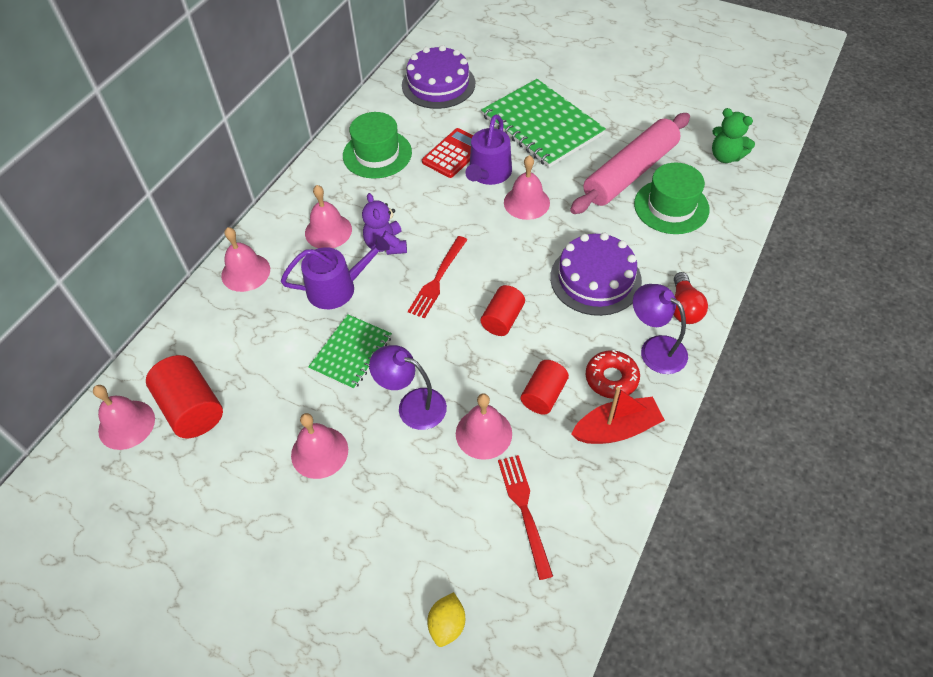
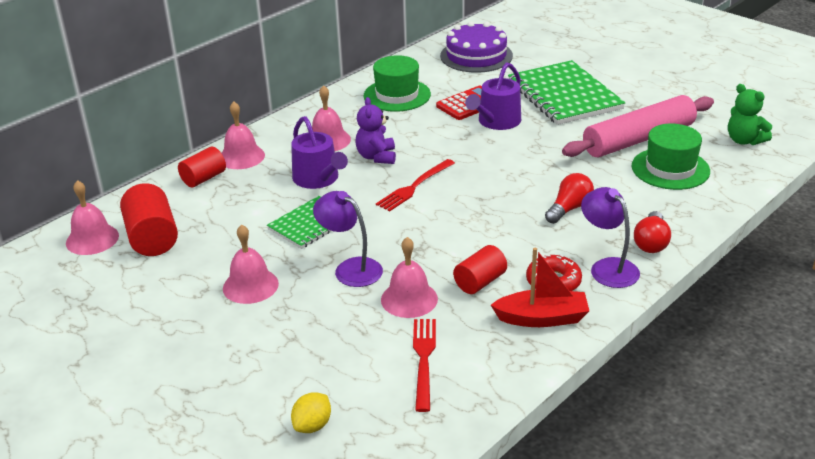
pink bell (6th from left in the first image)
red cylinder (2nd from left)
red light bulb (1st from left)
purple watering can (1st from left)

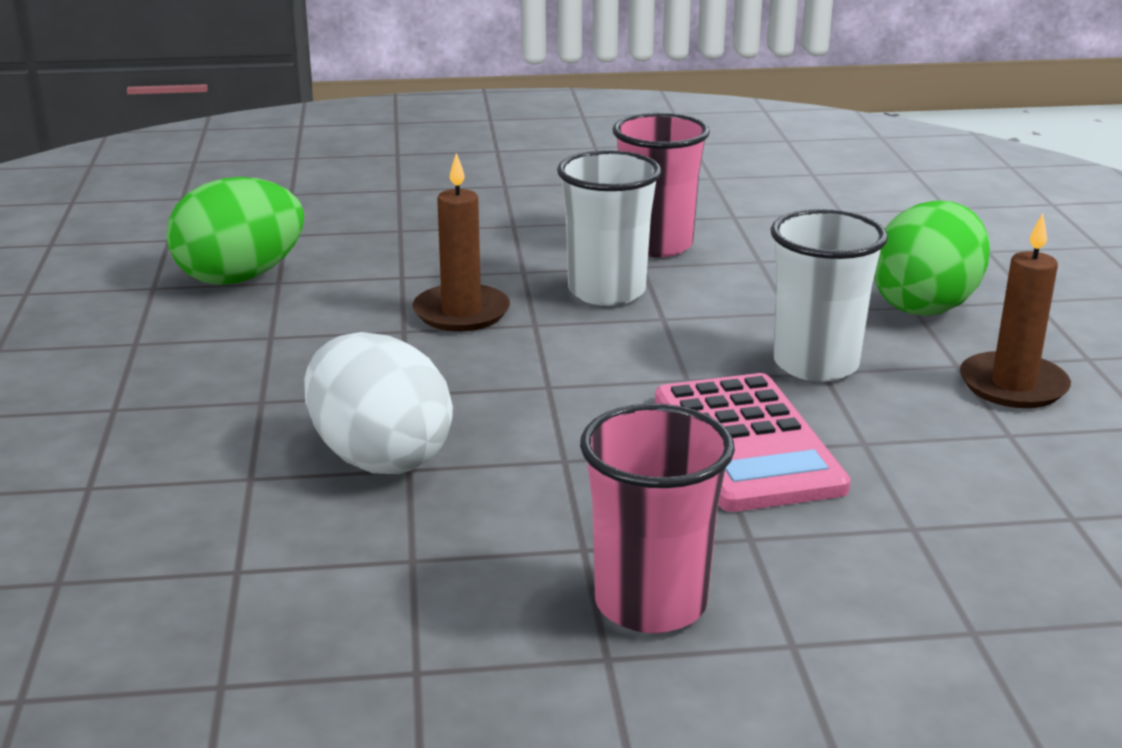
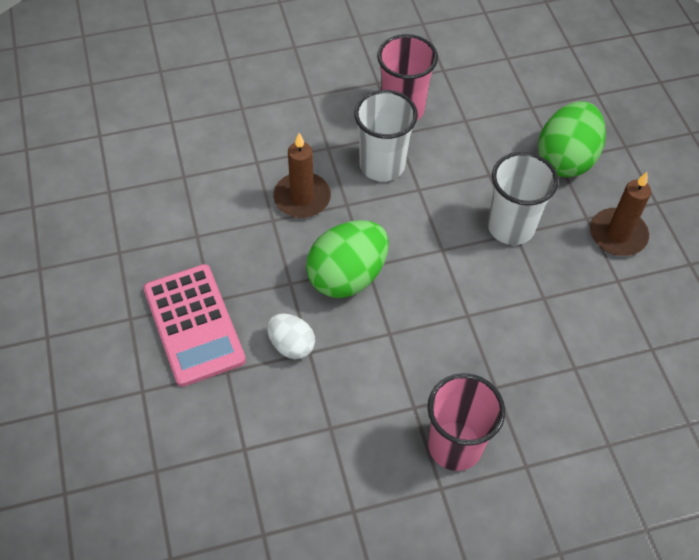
green egg (1st from left)
pink calculator
white egg

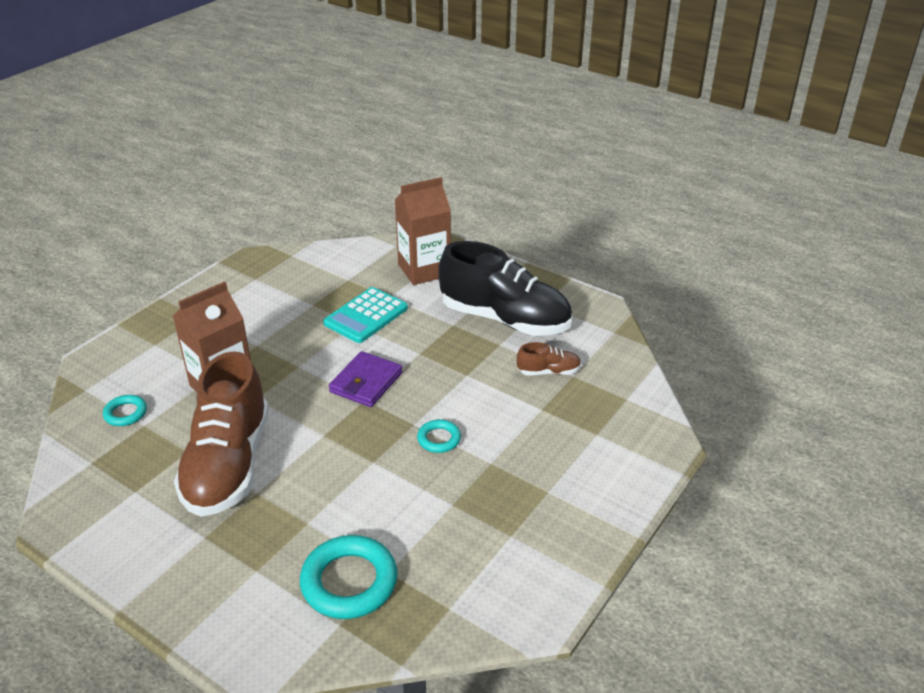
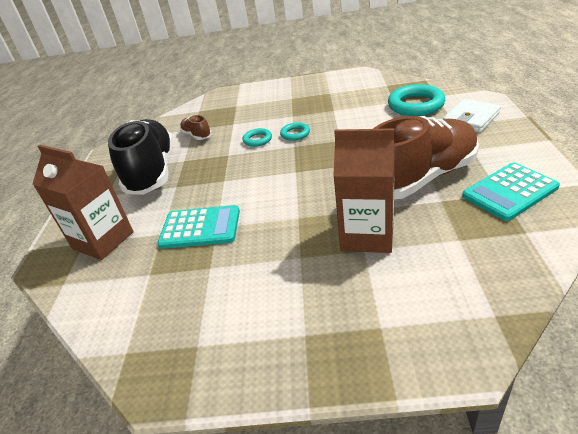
purple wallet
white wallet
turquoise calculator (2nd from left)
turquoise ring (1st from left)

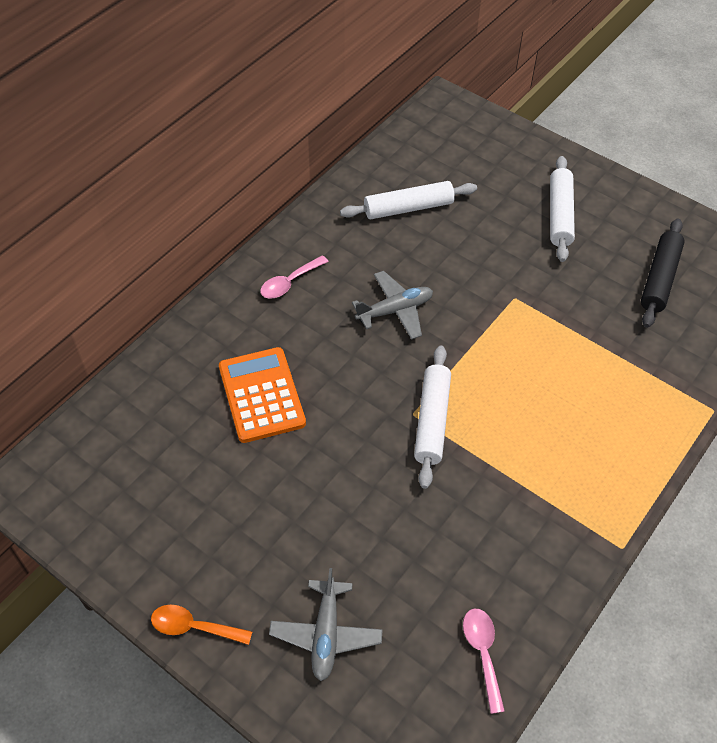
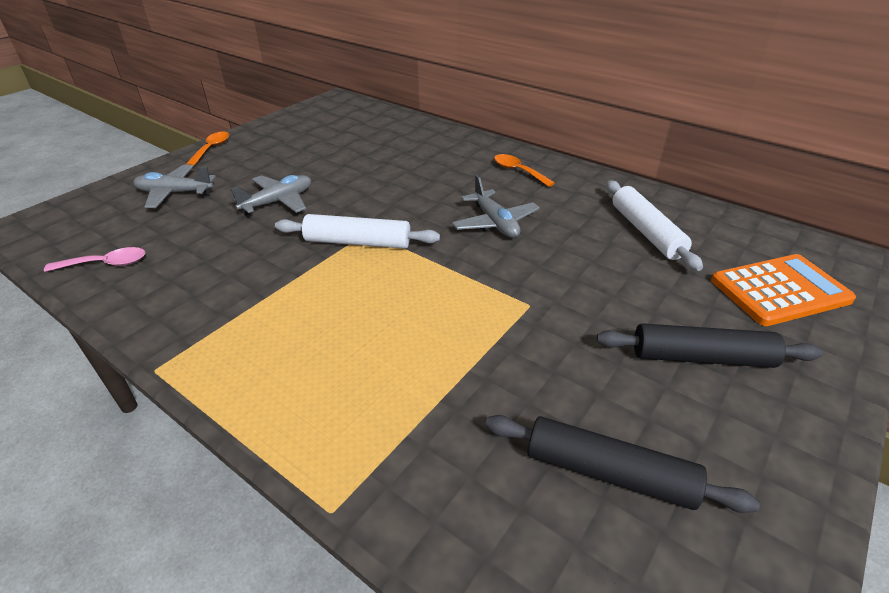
grey plane (2nd from left)
orange calculator
orange spoon (2nd from left)
black rolling pin (2nd from left)

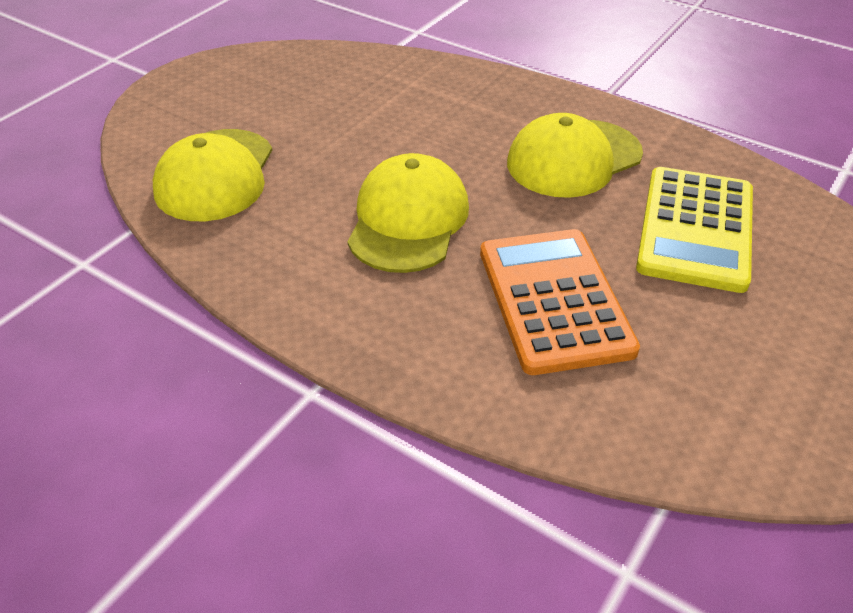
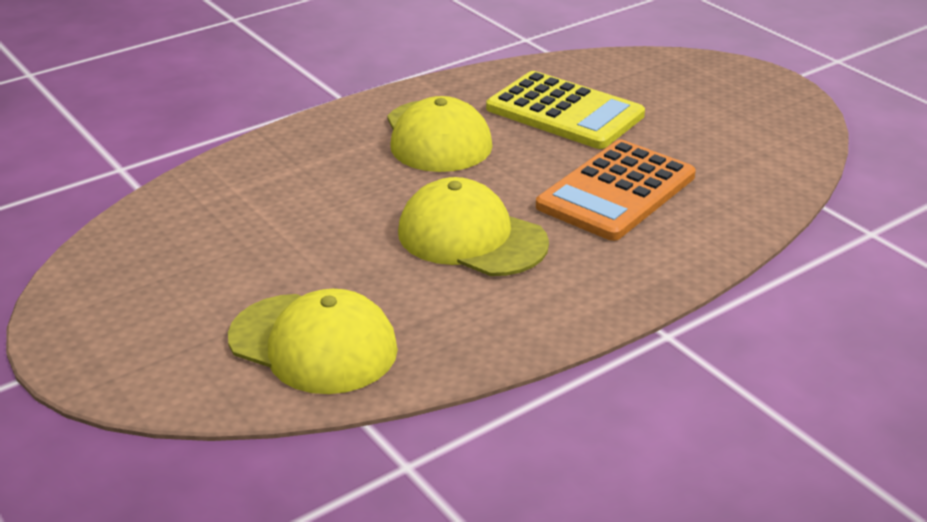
orange calculator

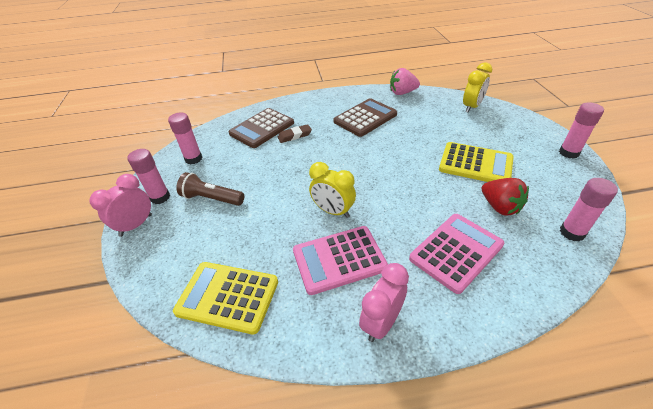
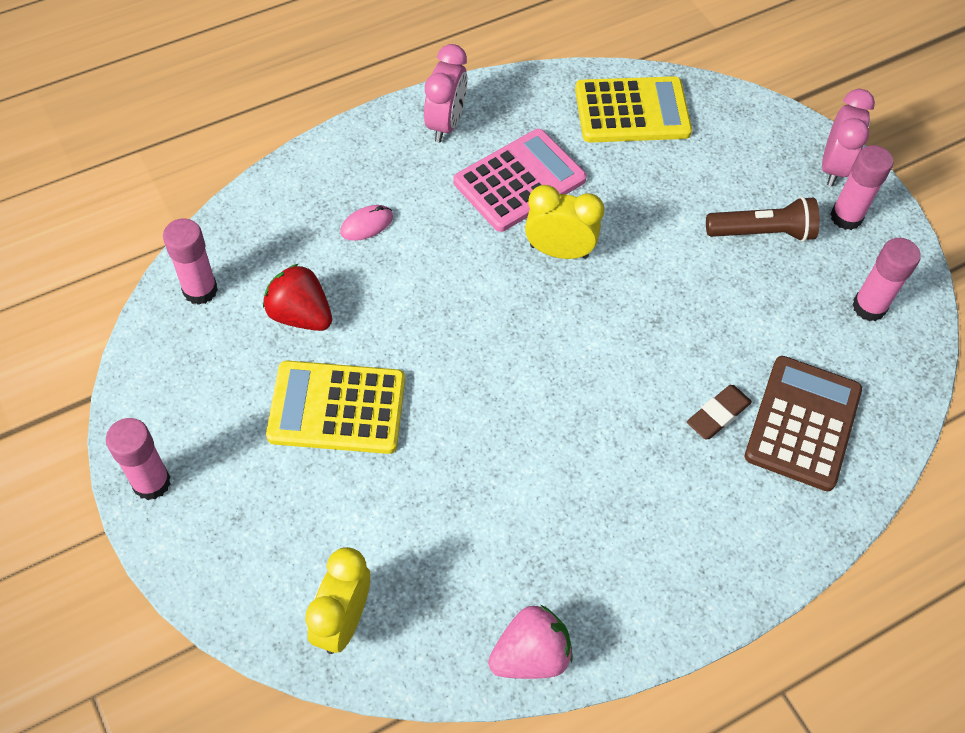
brown calculator (2nd from left in the first image)
pink mouse

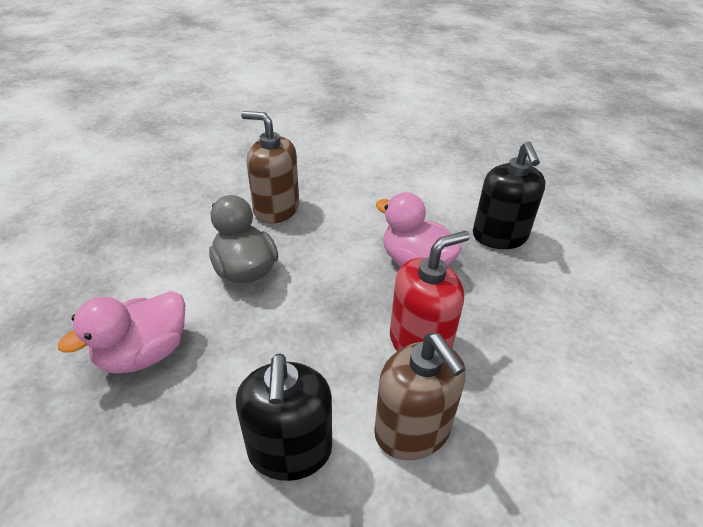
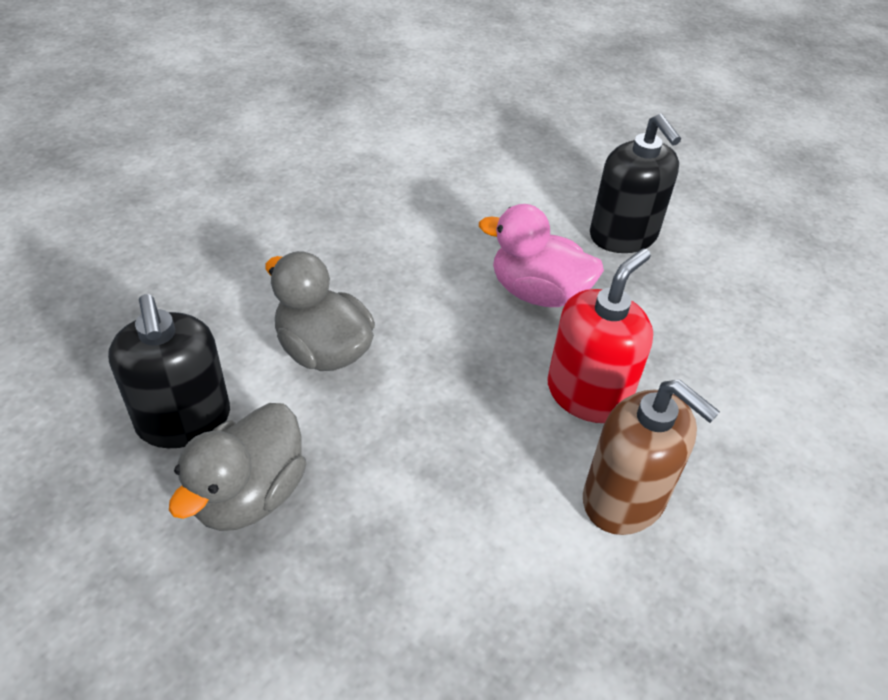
brown soap dispenser (1st from left in the first image)
black soap dispenser (1st from left)
grey duck (1st from left)

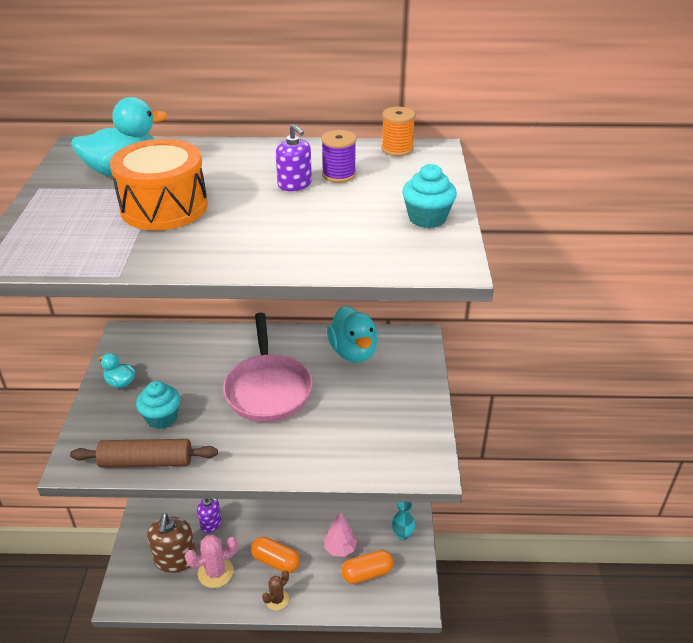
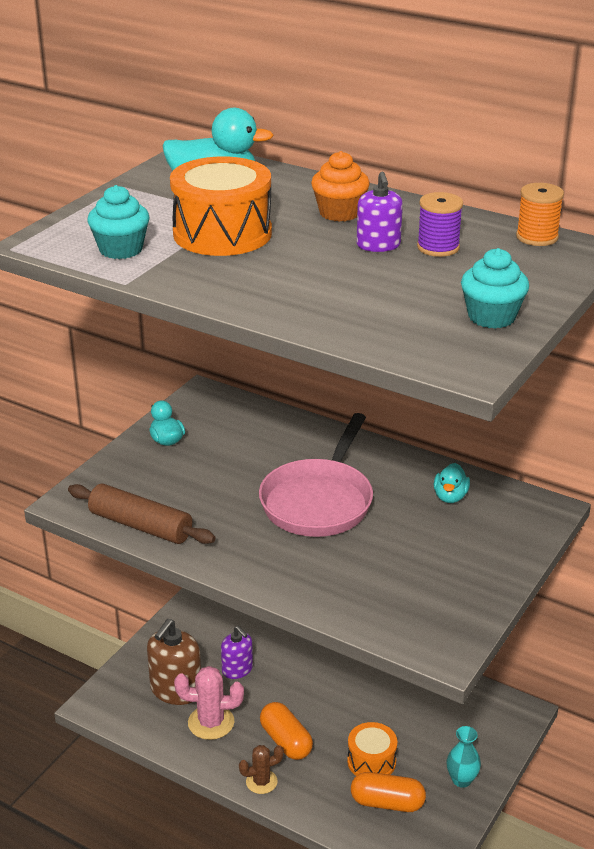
orange cupcake
turquoise cupcake (1st from left)
orange drum (2nd from left)
turquoise duck (3rd from left)

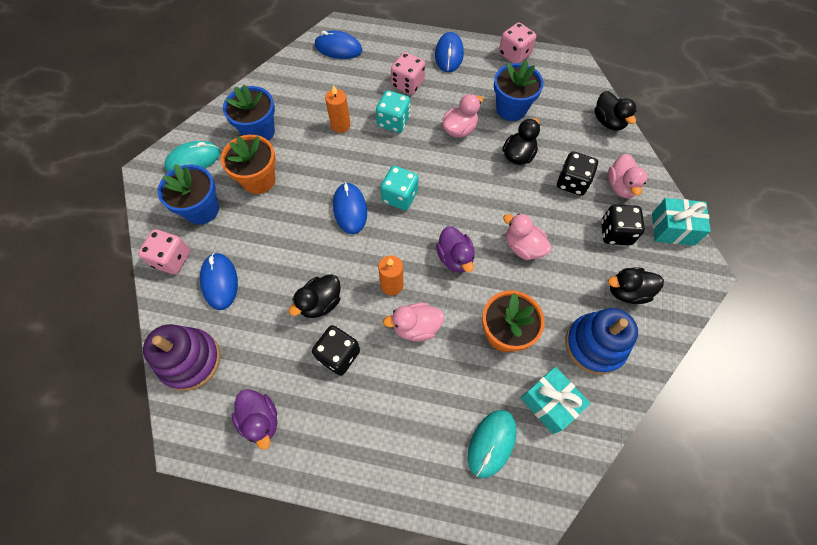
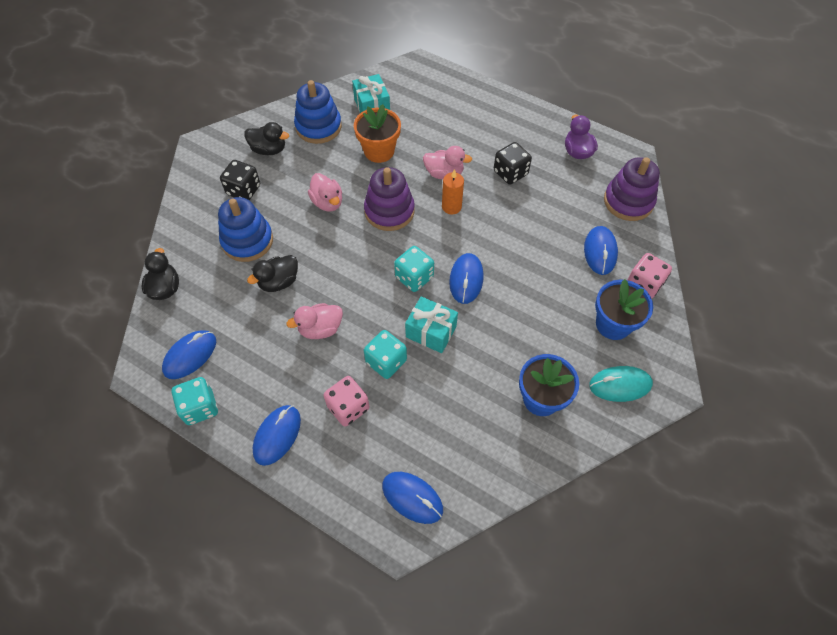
orange flower pot (1st from left in the first image)
black duck (1st from left in the first image)
orange candle (1st from left in the first image)
turquoise mouse (2nd from left in the first image)
blue flower pot (3rd from left in the first image)
pink duck (4th from left in the first image)
blue mouse (1st from left)
turquoise gift (2nd from left)
purple stacking toy (1st from left)
blue stacking toy (1st from left)
turquoise dice (1st from left)

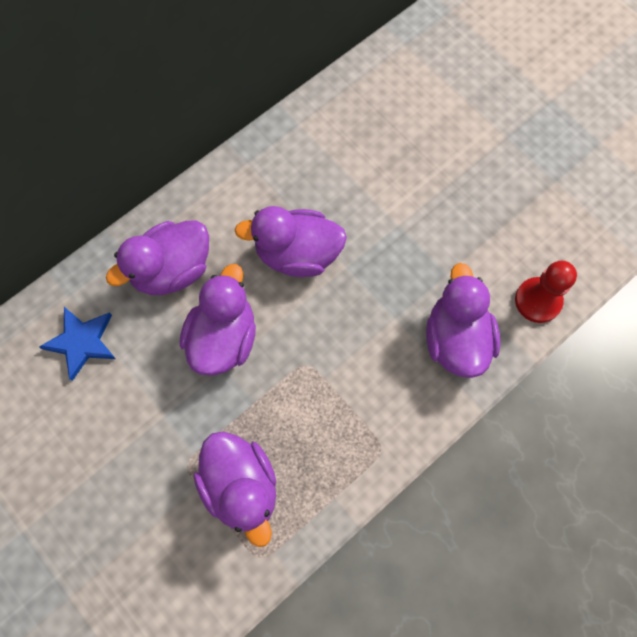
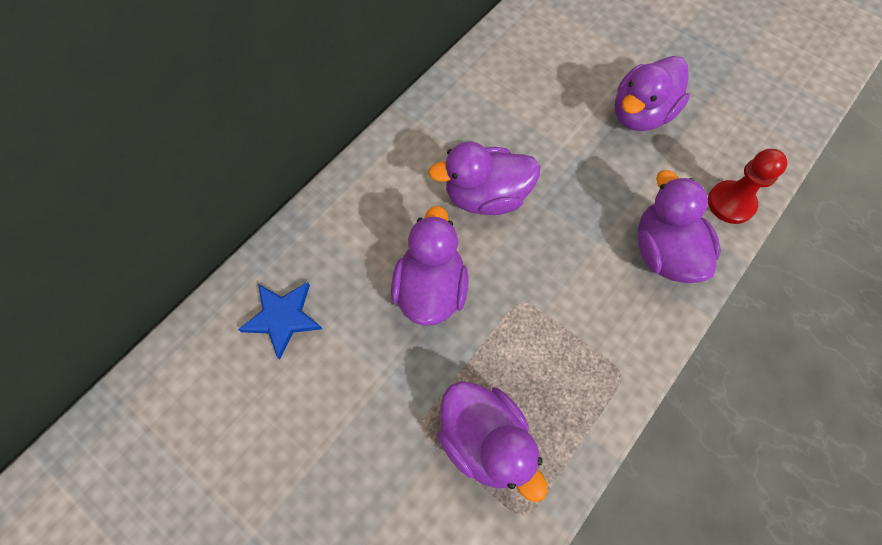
purple duck (4th from left)

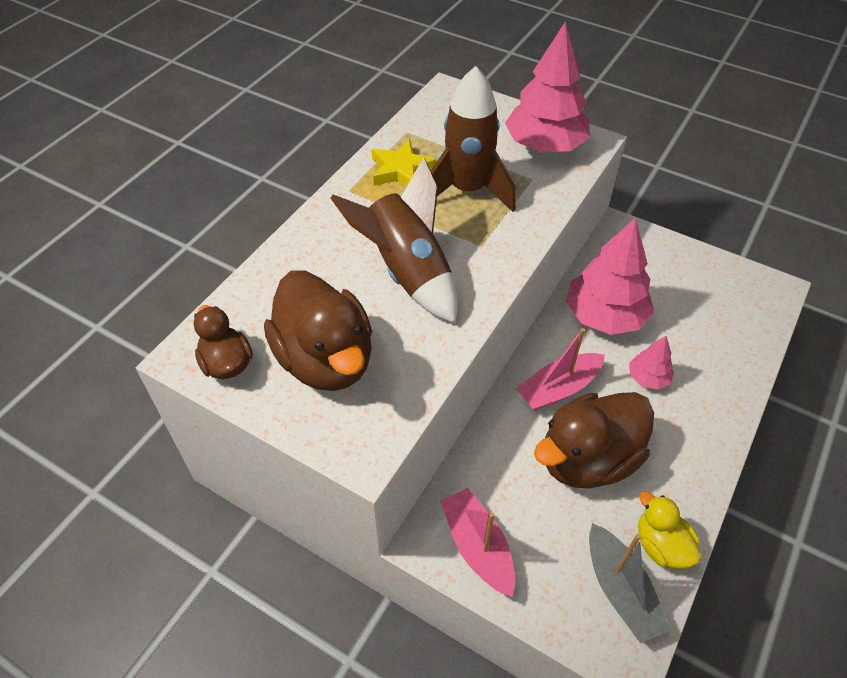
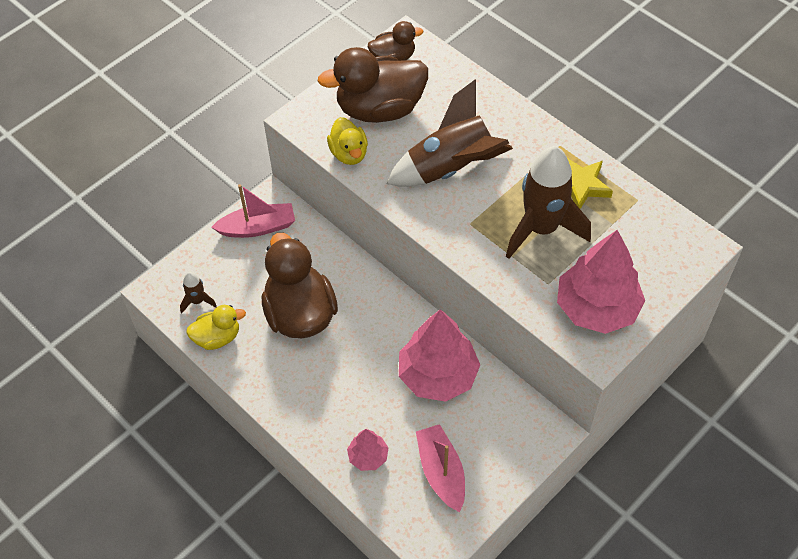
yellow duck (2nd from left)
pink boat (2nd from left)
pink tree (1st from left)
brown rocket (1st from left)

